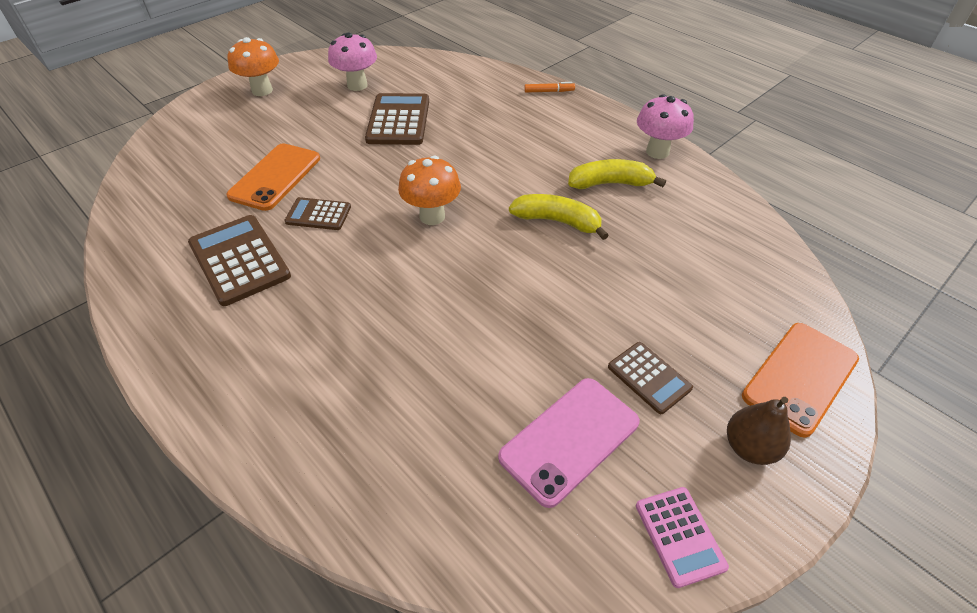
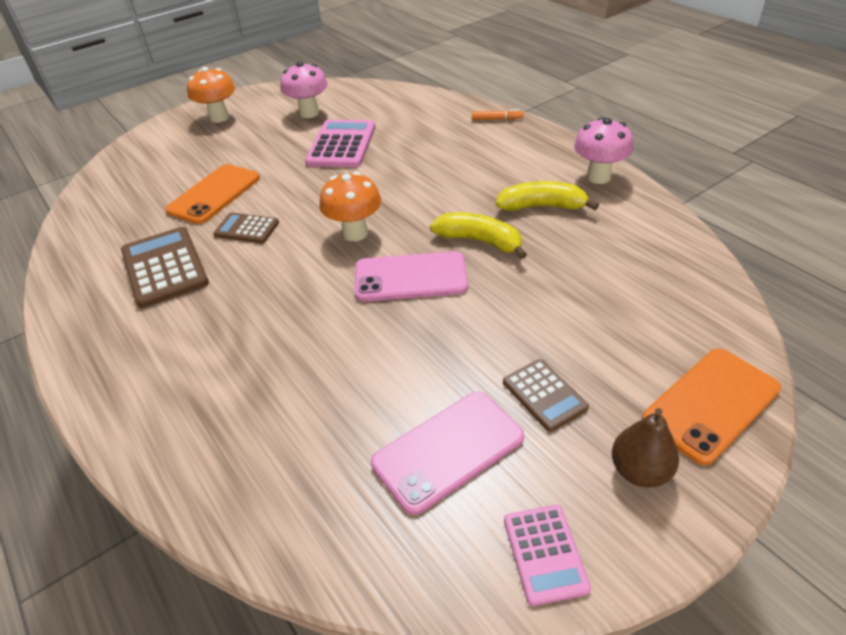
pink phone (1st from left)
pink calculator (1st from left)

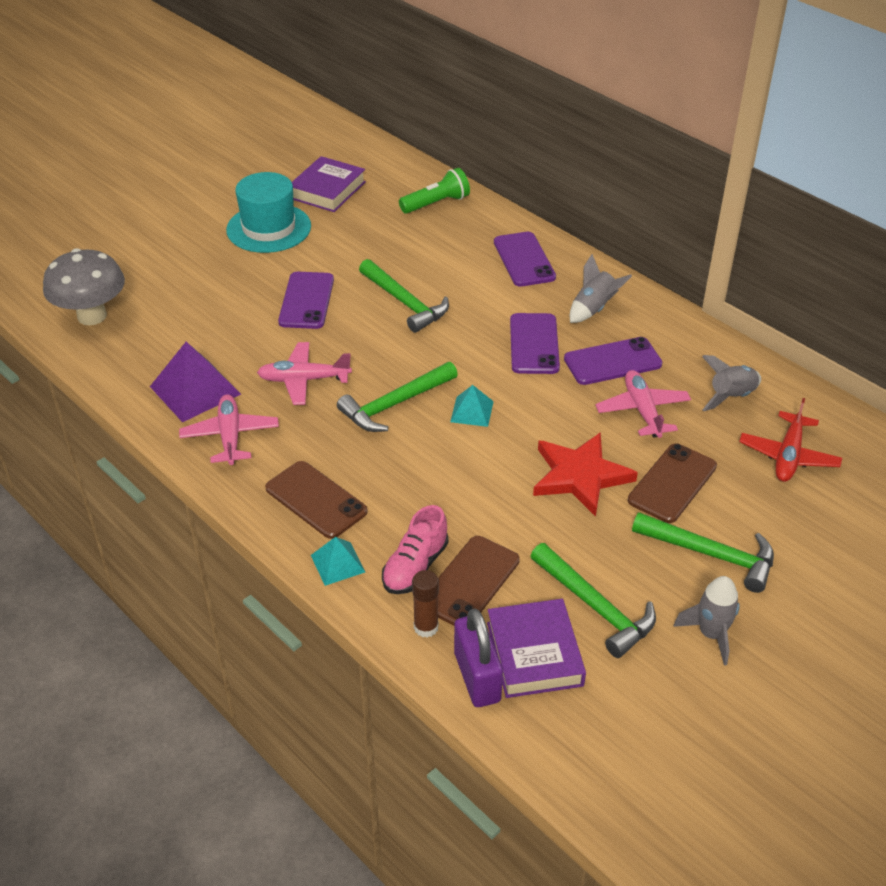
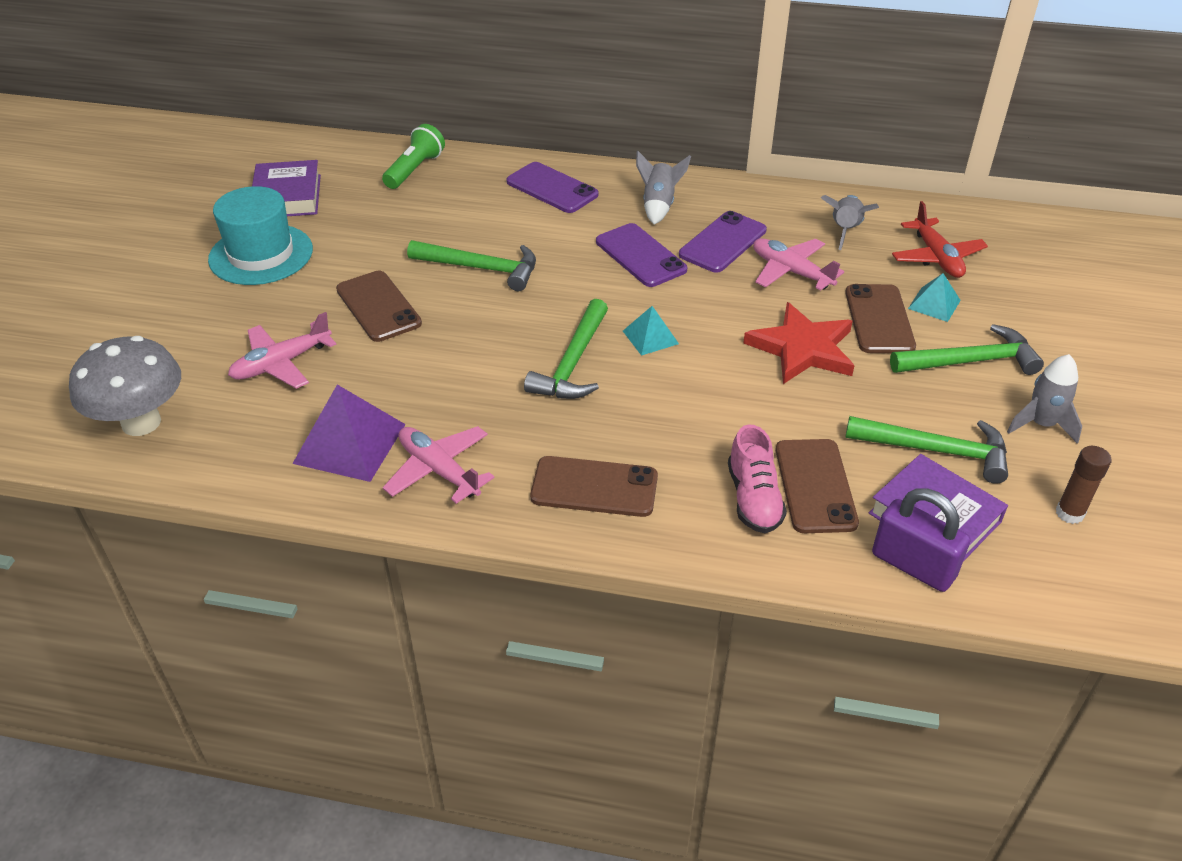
pink plane (1st from left)
turquoise pyramid (2nd from left)
brown glue stick
brown phone (1st from left)

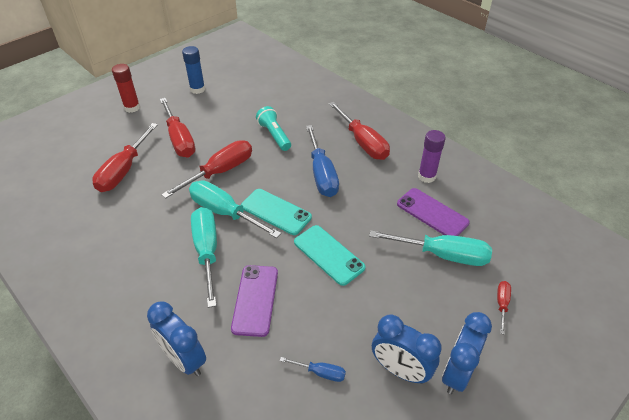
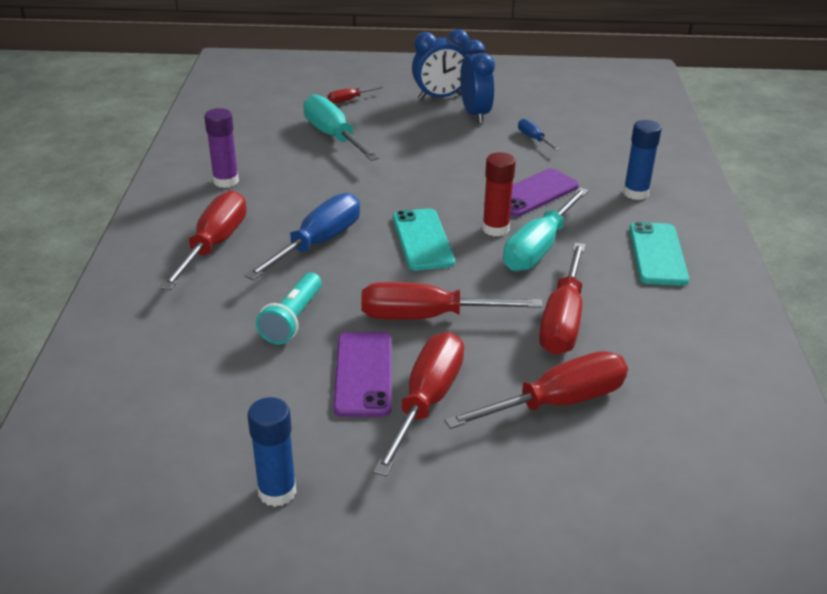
turquoise screwdriver (2nd from left in the first image)
red screwdriver (6th from left)
red glue stick
turquoise phone (2nd from left)
purple phone (1st from left)
blue glue stick (2nd from left)

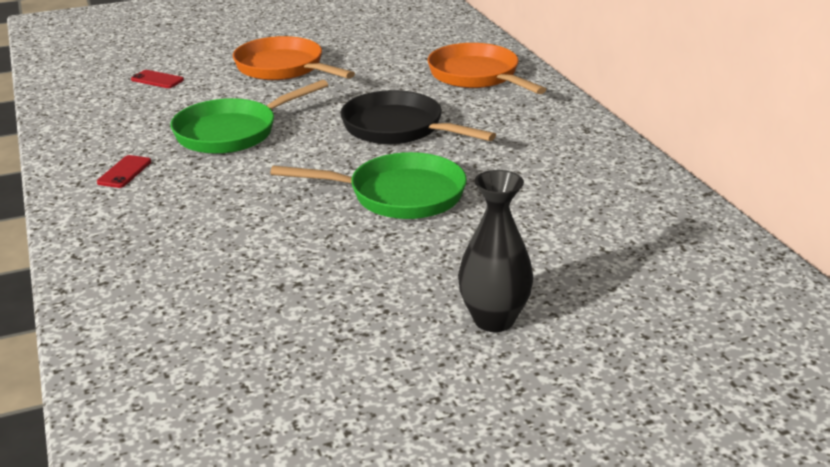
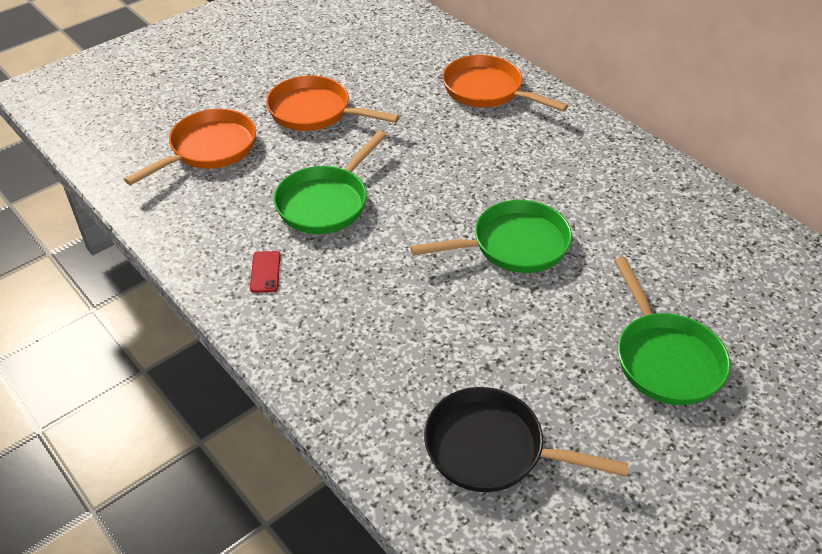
black pan
orange pan (1st from left)
green pan (3rd from left)

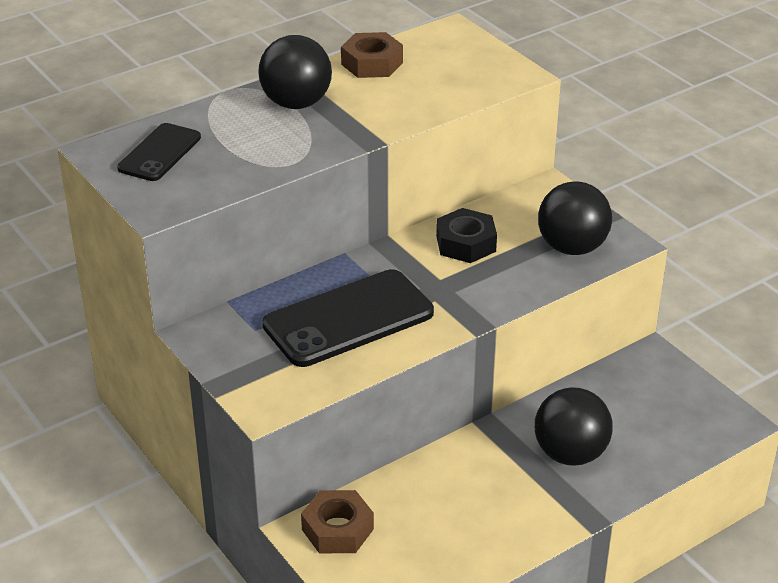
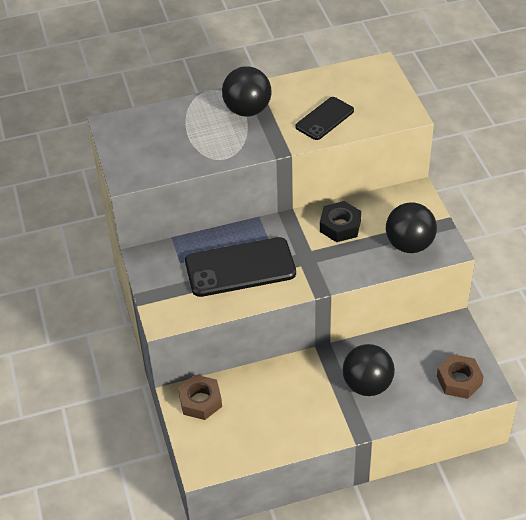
black phone (2nd from left)
brown nut (2nd from left)

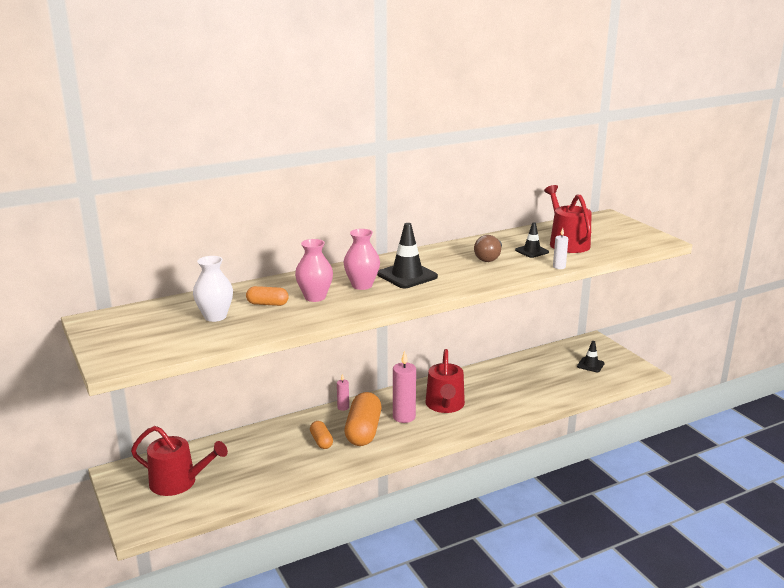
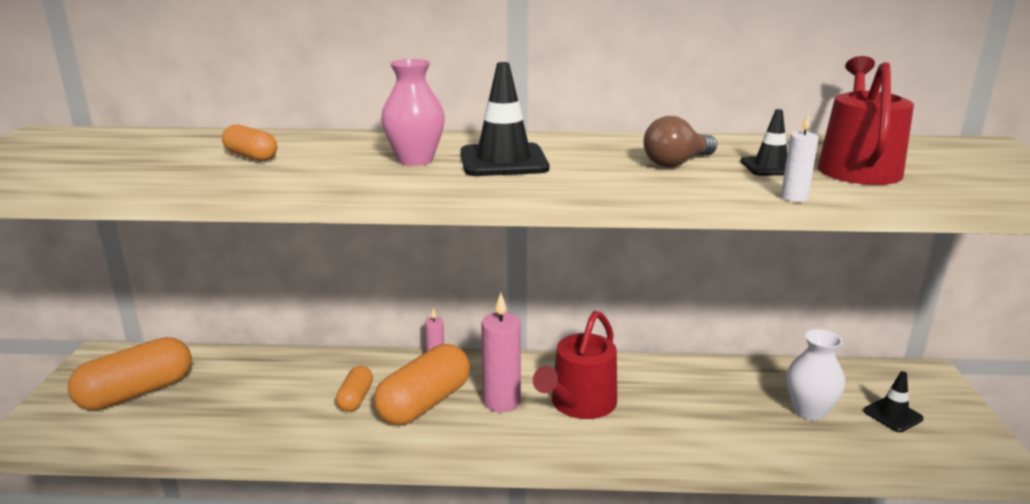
pink vase (1st from left in the first image)
white vase
orange capsule (1st from left)

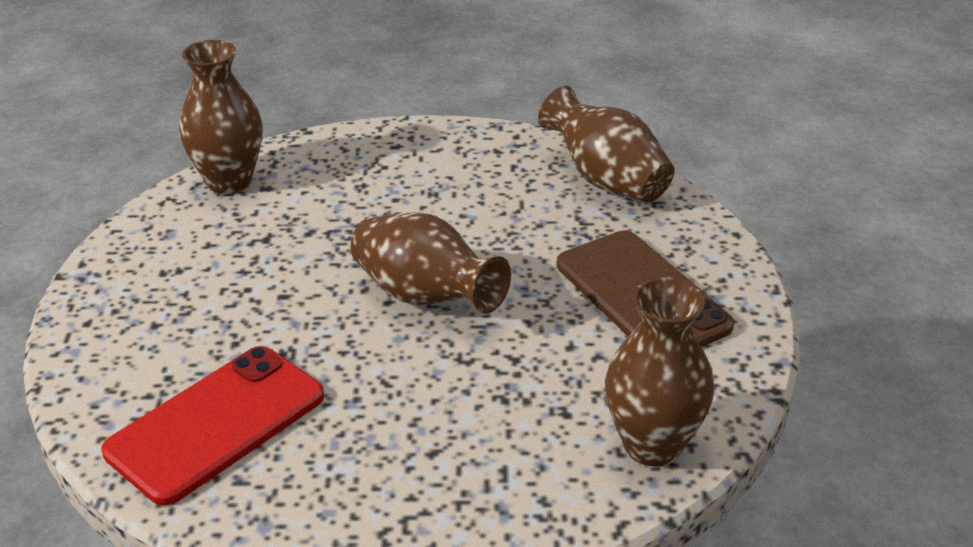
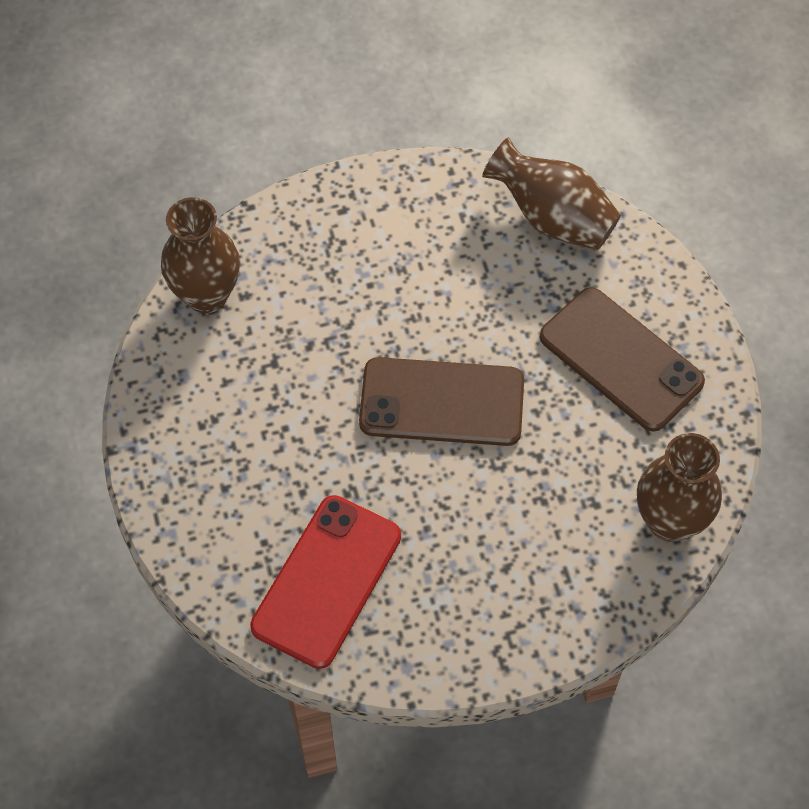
brown phone (1st from left)

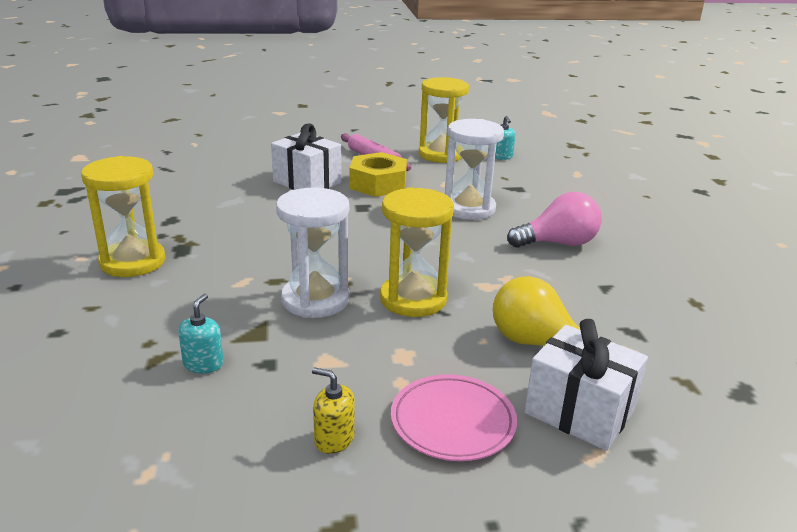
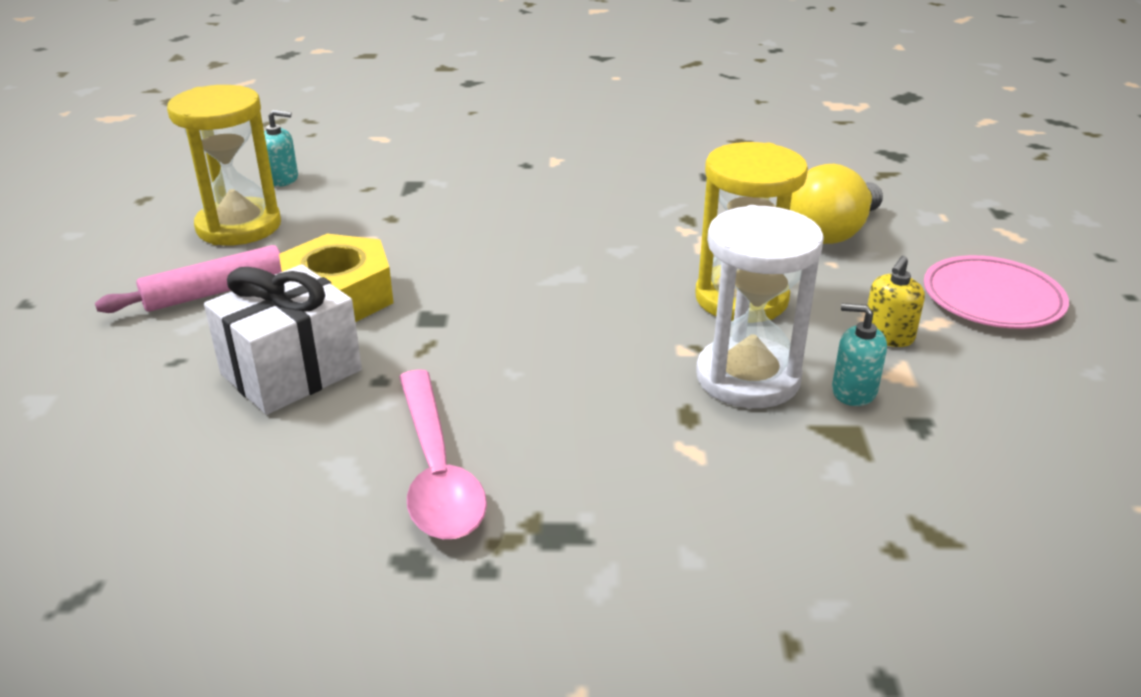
yellow hourglass (1st from left in the first image)
white hourglass (2nd from left in the first image)
pink light bulb
white gift (2nd from left in the first image)
pink spoon
turquoise soap dispenser (2nd from left)
yellow soap dispenser

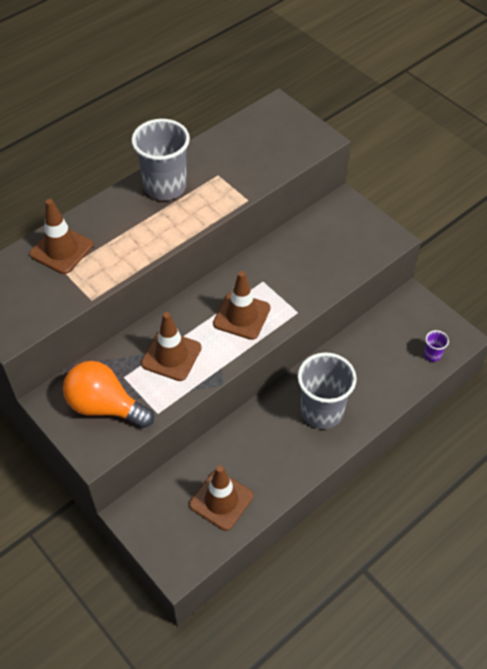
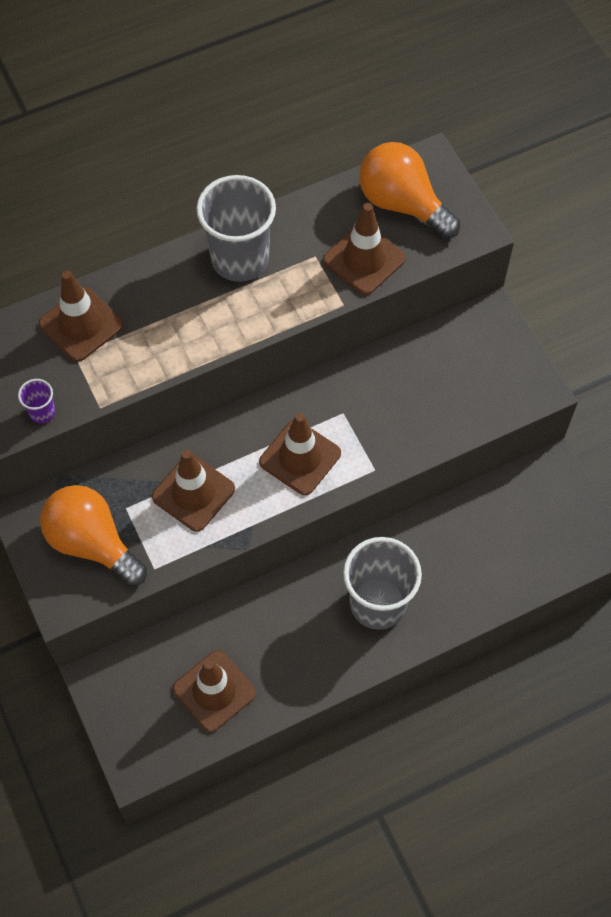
brown traffic cone (5th from left)
orange light bulb (2nd from left)
purple cup

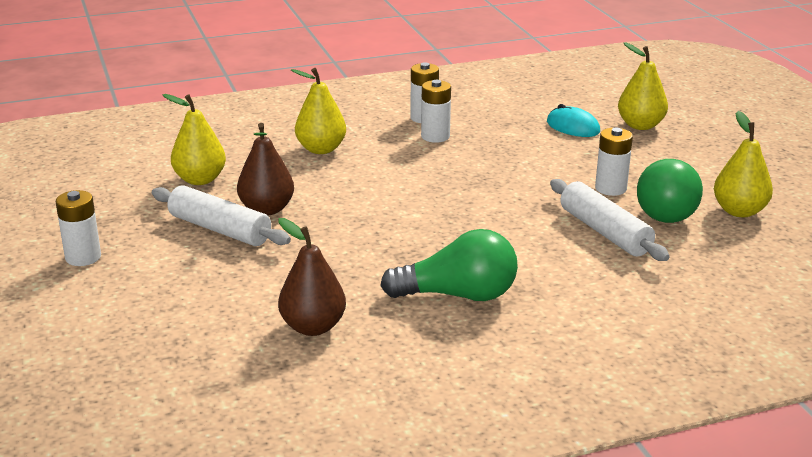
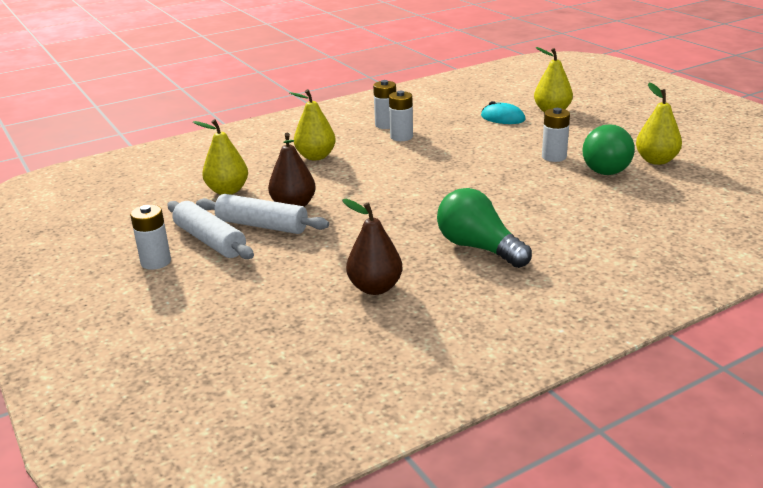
white rolling pin (1st from left)
green light bulb (1st from left)

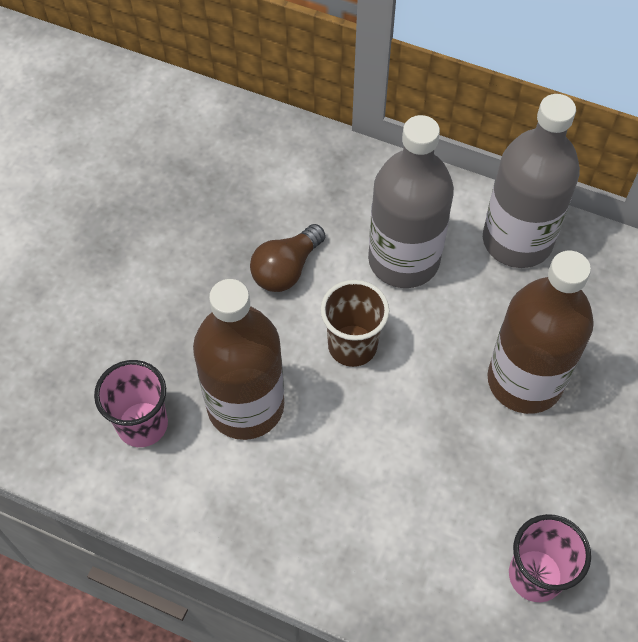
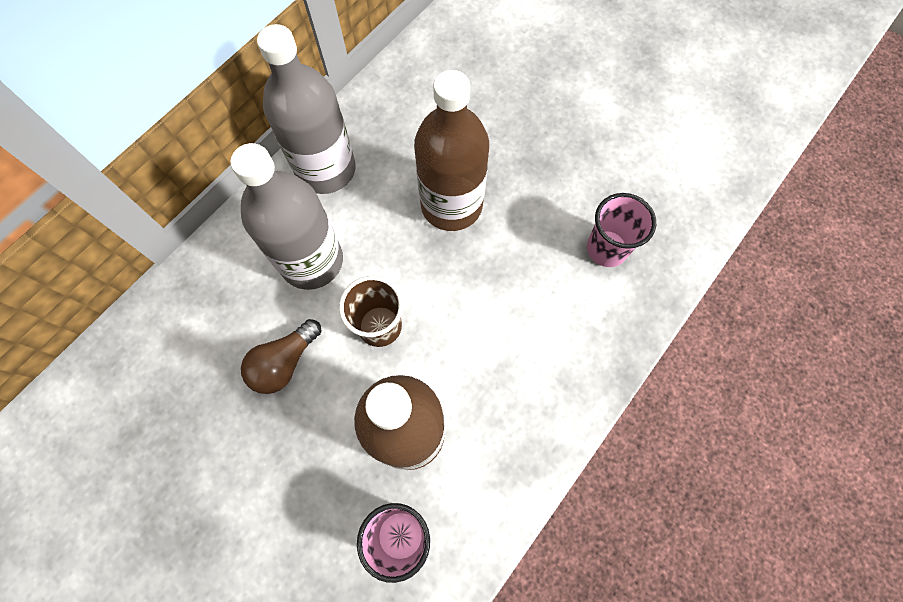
brown light bulb

